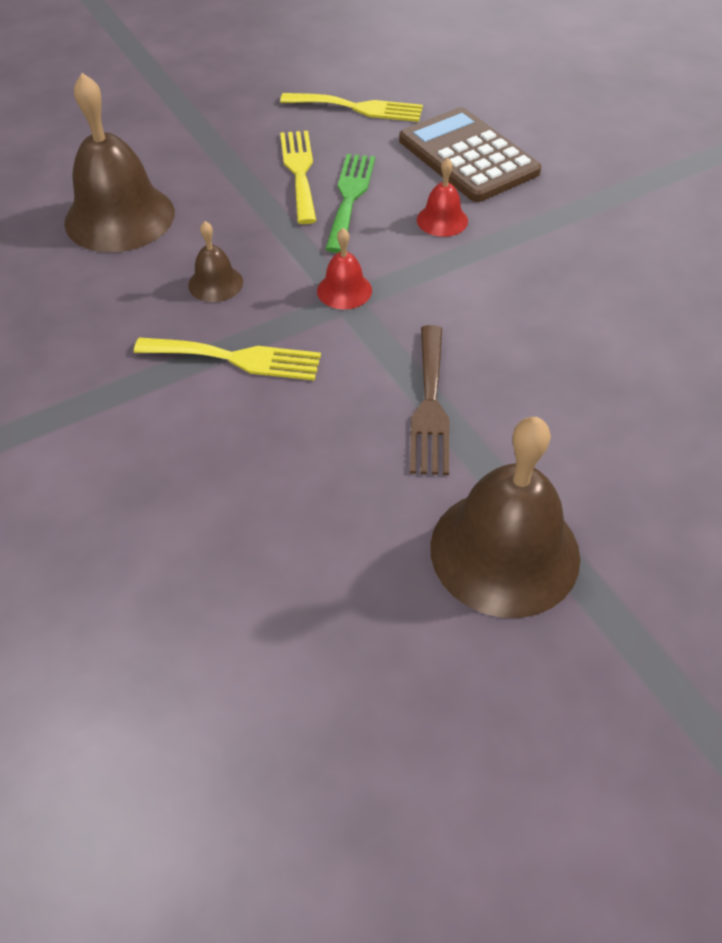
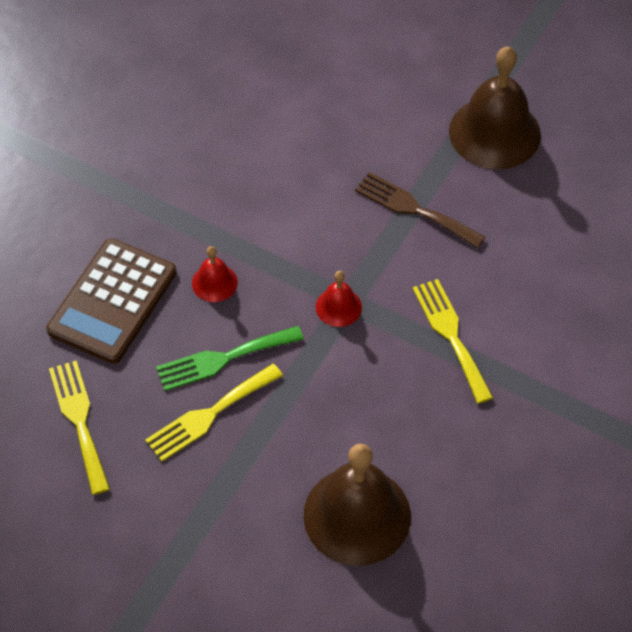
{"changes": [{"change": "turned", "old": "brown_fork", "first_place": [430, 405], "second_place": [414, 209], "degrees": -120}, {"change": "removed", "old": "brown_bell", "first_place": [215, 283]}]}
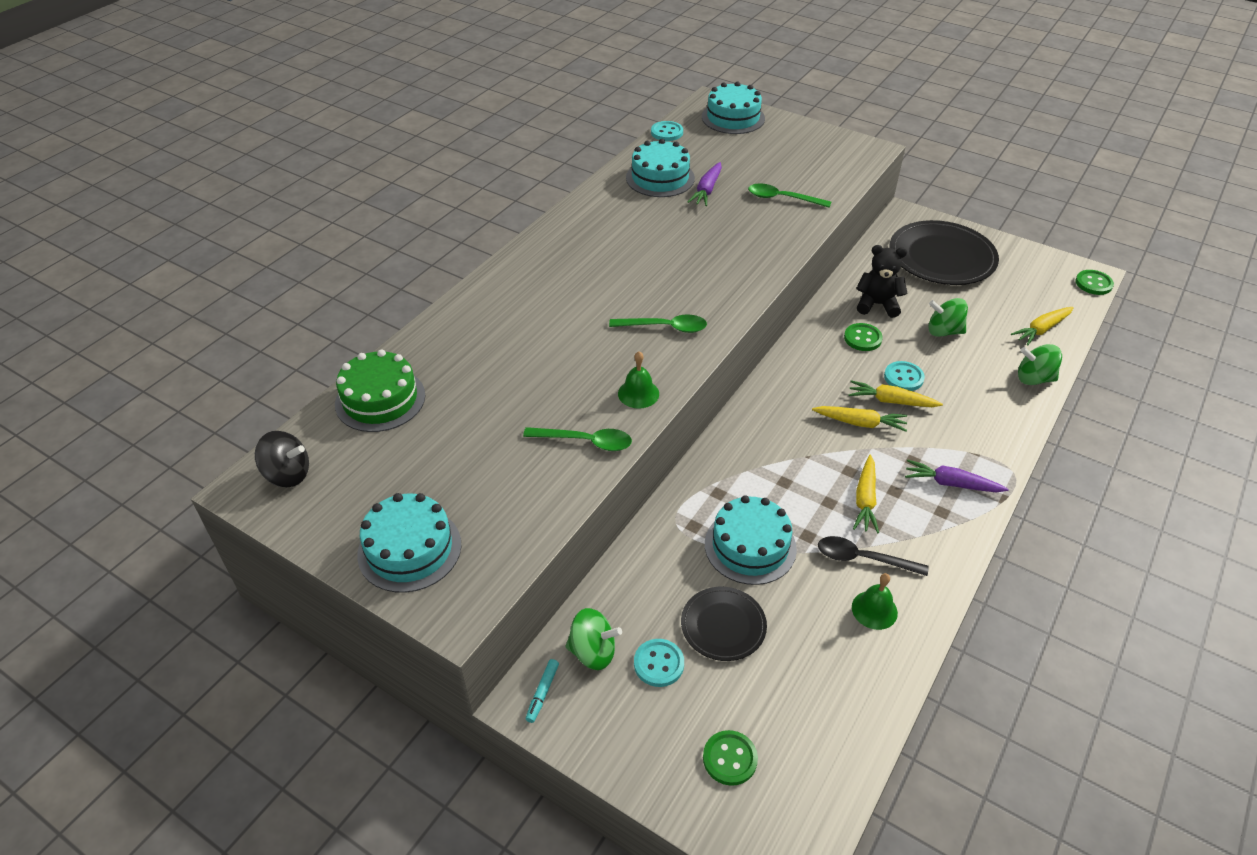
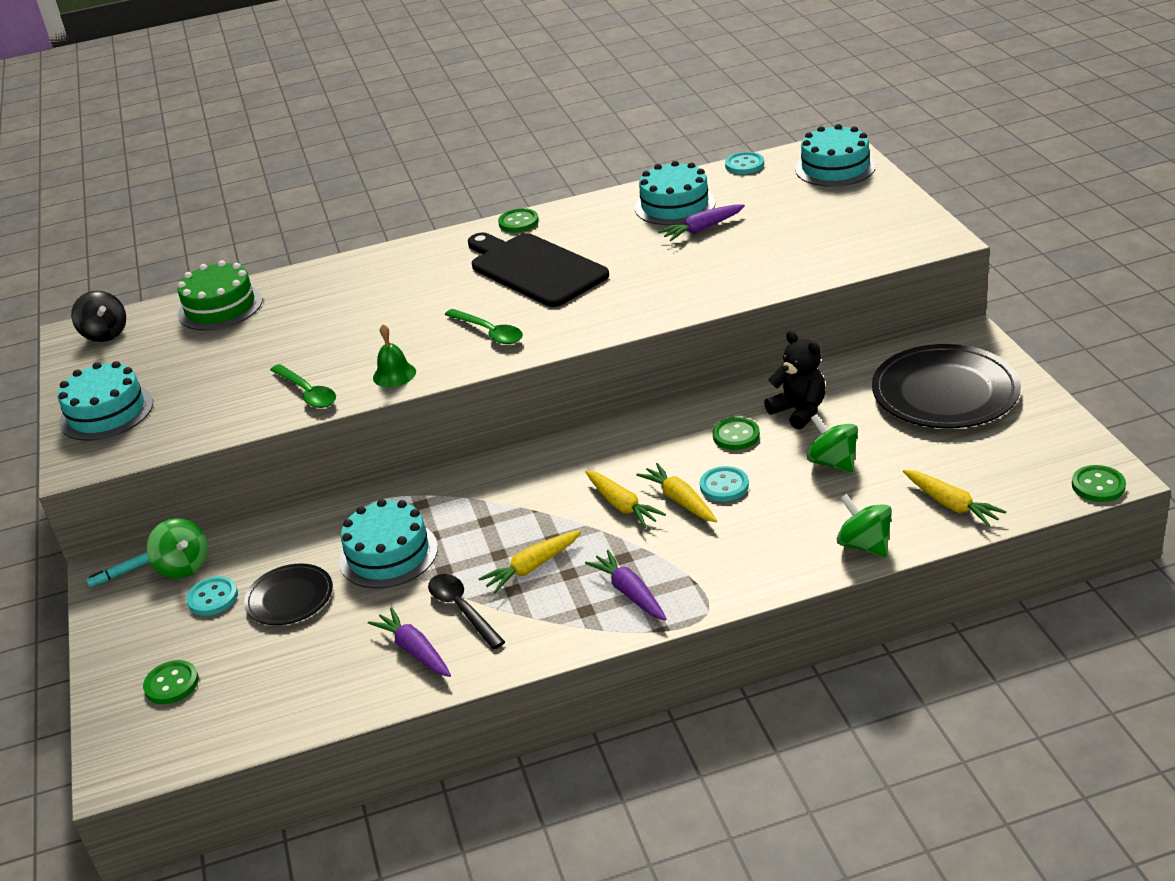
{"changes": [{"change": "replaced", "old": "green_bell", "new": "purple_carrot", "first_place": [874, 610], "second_place": [414, 650]}, {"change": "added", "new": "black_cutting_board", "second_place": [535, 269]}, {"change": "added", "new": "green_button", "second_place": [518, 222]}, {"change": "turned", "old": "yellow_carrot", "first_place": [1041, 329], "second_place": [951, 504], "degrees": -135}, {"change": "removed", "old": "green_spoon", "first_place": [782, 198]}]}
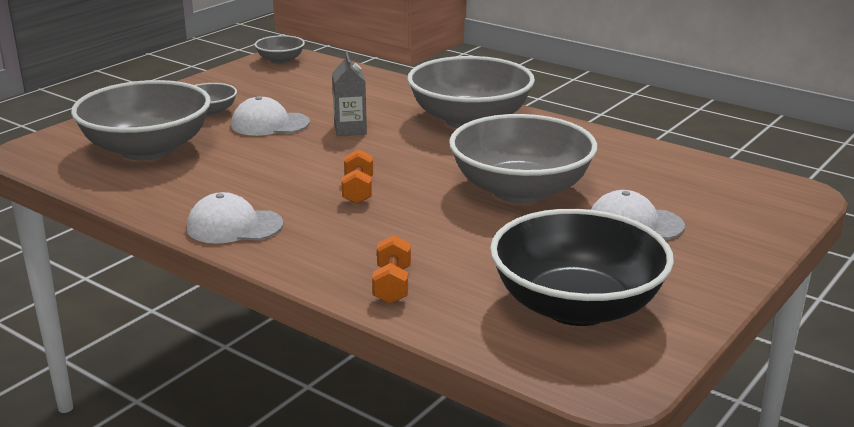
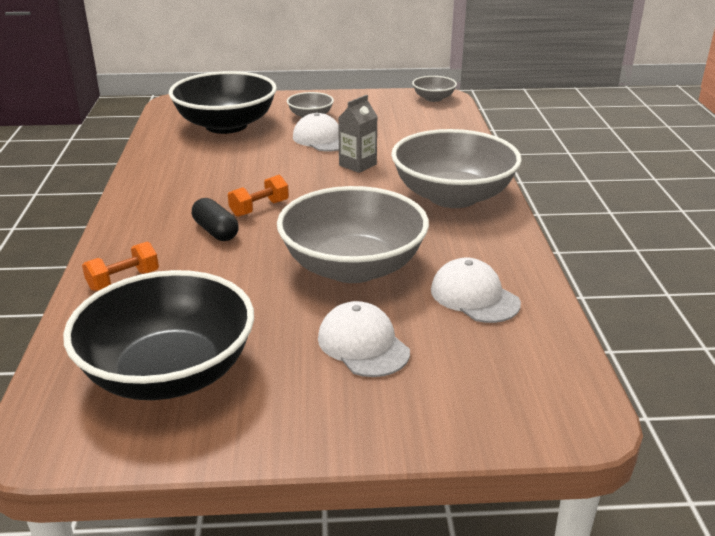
{"changes": [{"change": "recoloured", "old": "grey_bowl", "new": "black_bowl", "first_place": [147, 149], "second_place": [226, 125]}, {"change": "added", "new": "black_capsule", "second_place": [216, 231]}, {"change": "moved", "old": "white_cap", "first_place": [234, 226], "second_place": [474, 296]}]}
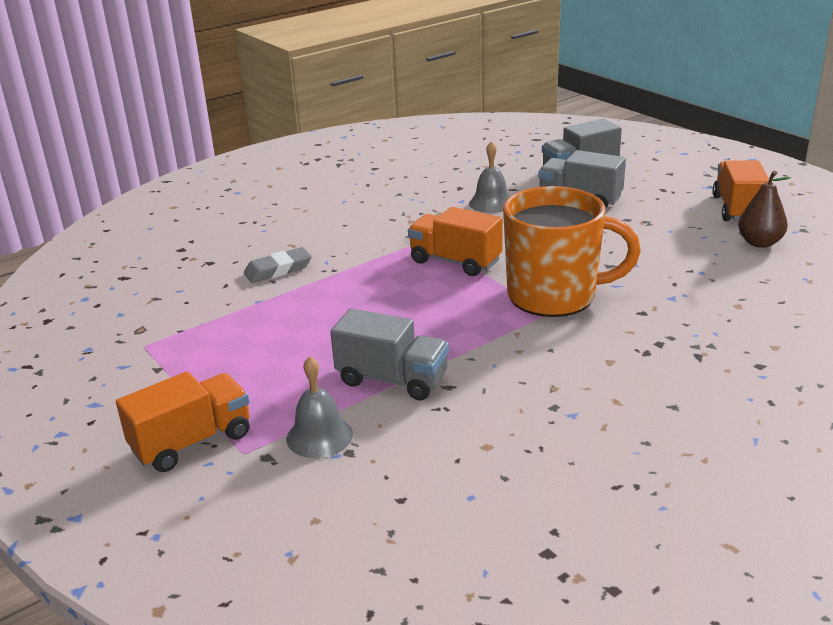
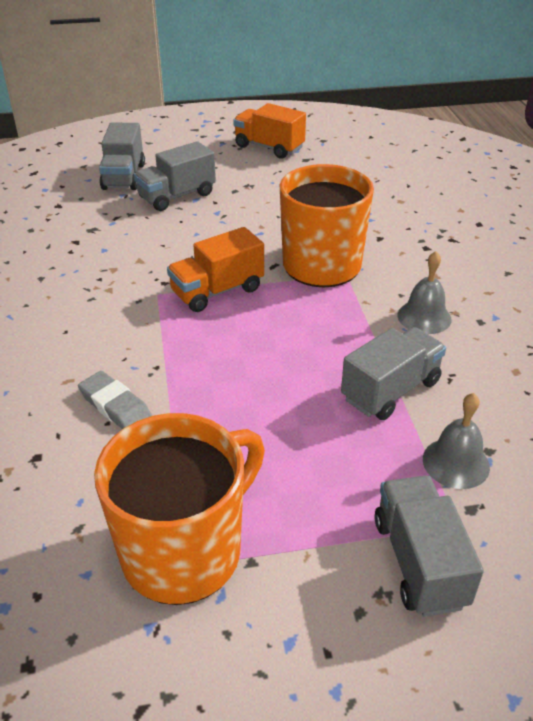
{"changes": [{"change": "turned", "old": "grey_eraser", "first_place": [278, 270], "second_place": [115, 406], "degrees": -45}, {"change": "added", "new": "orange_mug", "second_place": [185, 550]}, {"change": "recoloured", "old": "orange_truck", "new": "grey_truck", "first_place": [192, 442], "second_place": [419, 562]}, {"change": "moved", "old": "grey_bell", "first_place": [491, 203], "second_place": [424, 317]}, {"change": "removed", "old": "brown_pear", "first_place": [759, 243]}]}
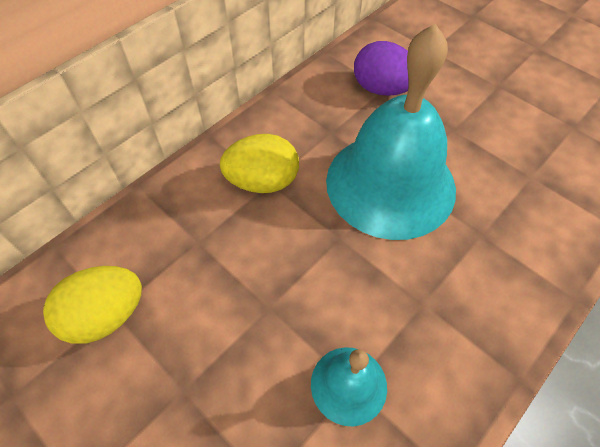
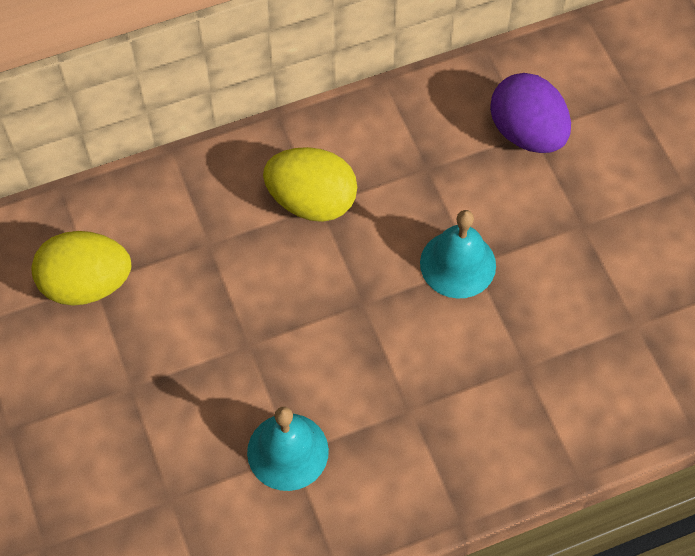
{"changes": [{"change": "resized", "old": "turquoise_bell", "first_place": [390, 184], "second_place": [458, 264], "factor": 0.46}]}
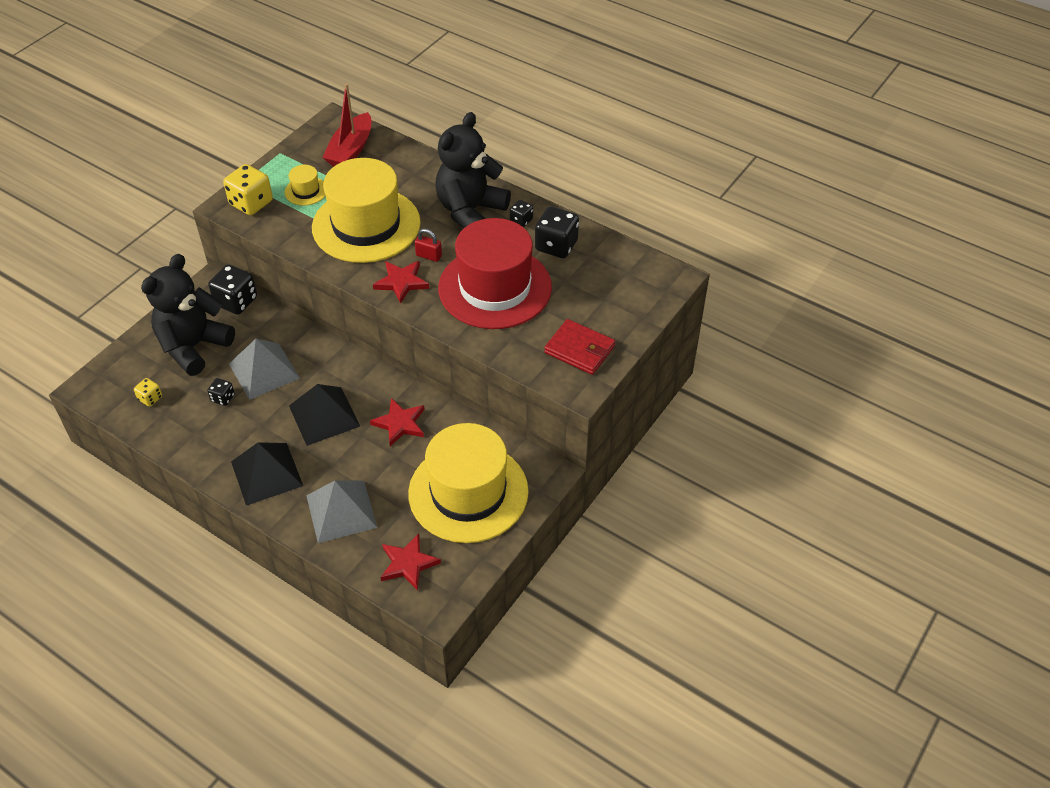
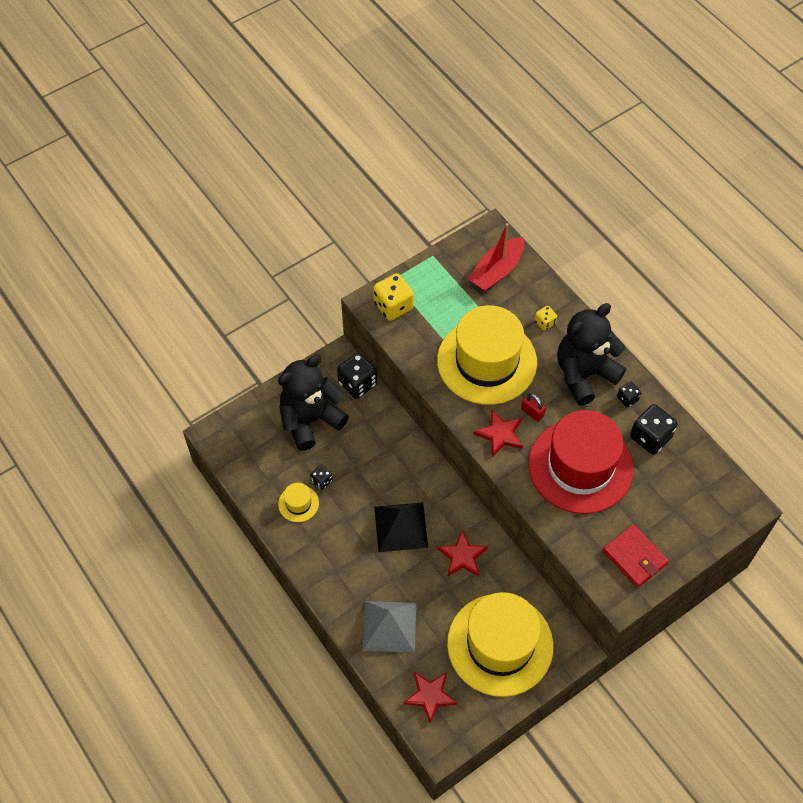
{"changes": [{"change": "moved", "old": "yellow_hat", "first_place": [306, 191], "second_place": [298, 503]}, {"change": "moved", "old": "yellow_dice", "first_place": [150, 398], "second_place": [545, 323]}, {"change": "removed", "old": "grey_pyramid", "first_place": [264, 370]}, {"change": "removed", "old": "black_pyramid", "first_place": [266, 473]}]}
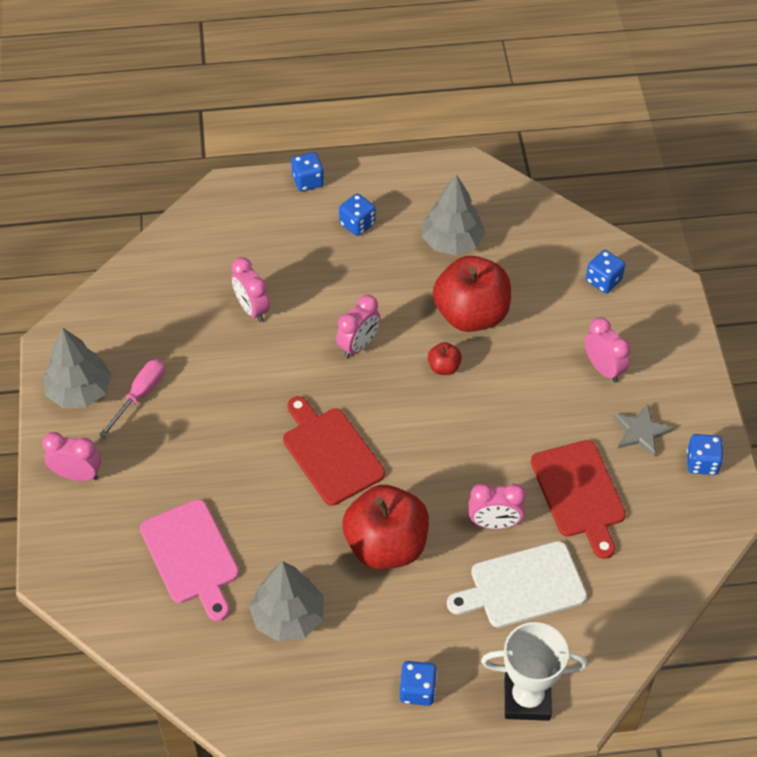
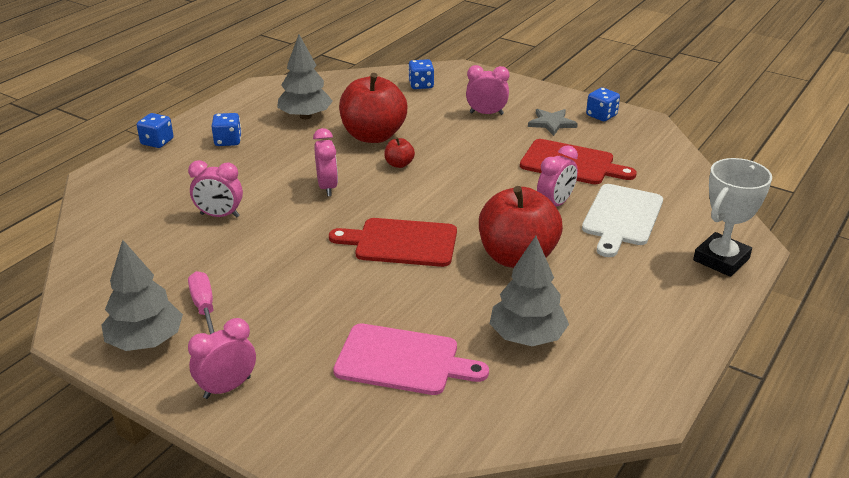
{"changes": [{"change": "removed", "old": "blue_dice", "first_place": [417, 690]}]}
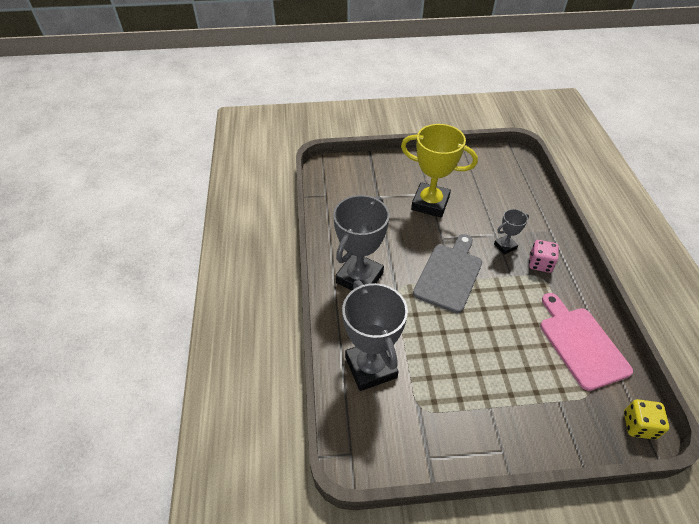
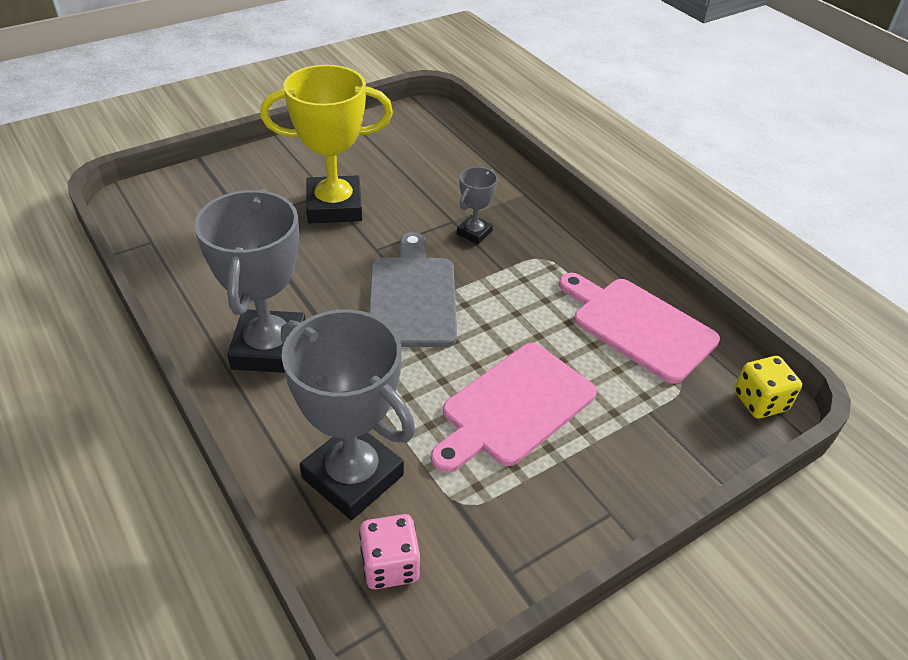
{"changes": [{"change": "moved", "old": "pink_dice", "first_place": [540, 264], "second_place": [390, 565]}, {"change": "added", "new": "pink_cutting_board", "second_place": [514, 407]}]}
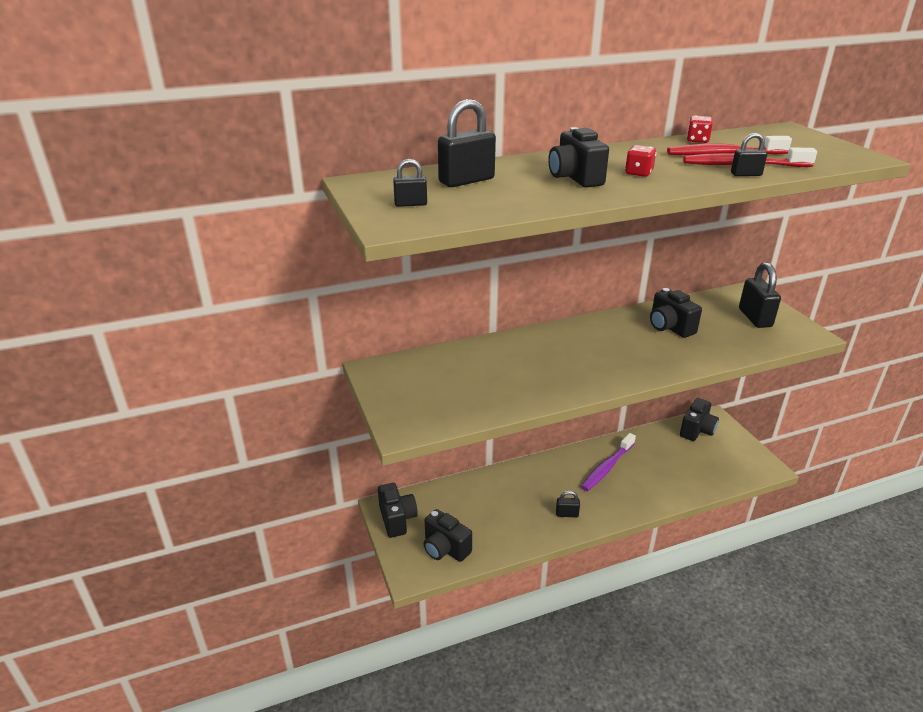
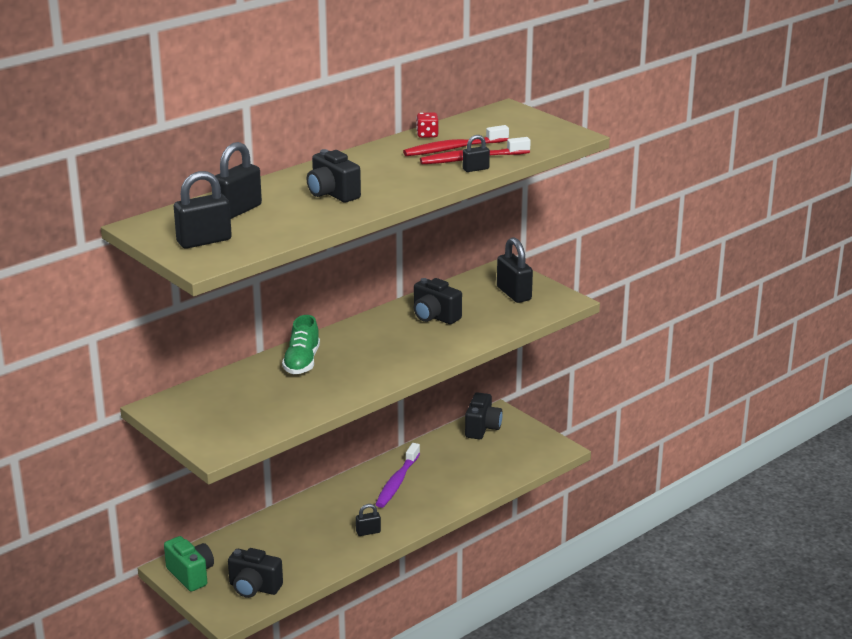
{"changes": [{"change": "recoloured", "old": "black_camera", "new": "green_camera", "first_place": [397, 519], "second_place": [191, 575]}, {"change": "resized", "old": "black_padlock", "first_place": [410, 204], "second_place": [204, 241], "factor": 1.86}, {"change": "added", "new": "green_shoe", "second_place": [302, 362]}, {"change": "removed", "old": "red_dice", "first_place": [638, 173]}]}
